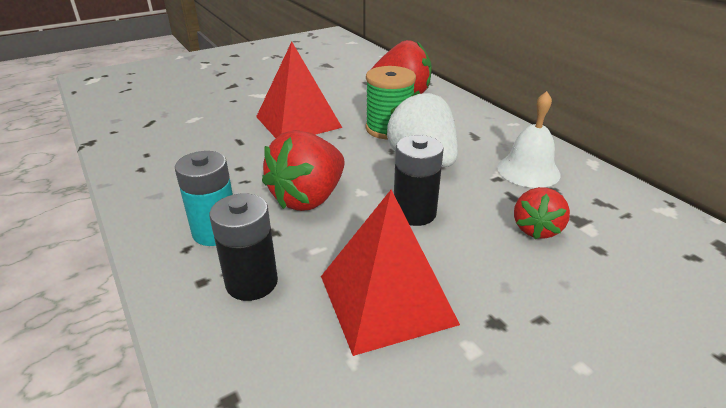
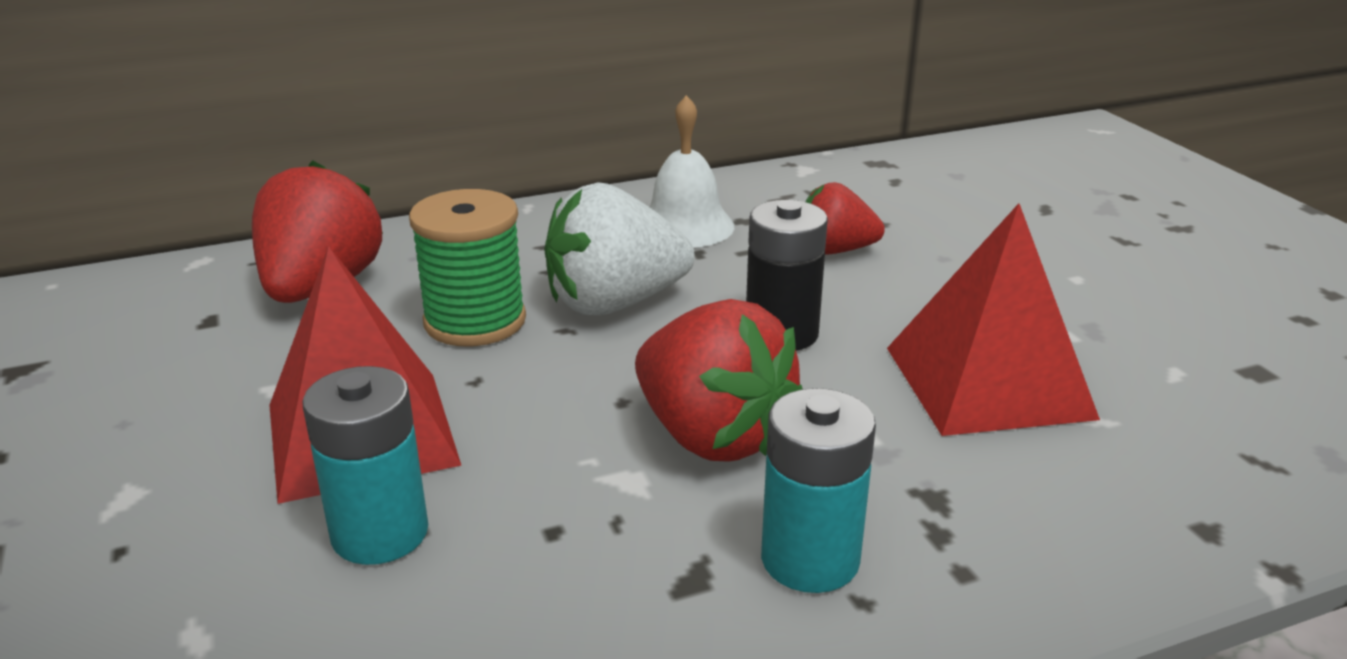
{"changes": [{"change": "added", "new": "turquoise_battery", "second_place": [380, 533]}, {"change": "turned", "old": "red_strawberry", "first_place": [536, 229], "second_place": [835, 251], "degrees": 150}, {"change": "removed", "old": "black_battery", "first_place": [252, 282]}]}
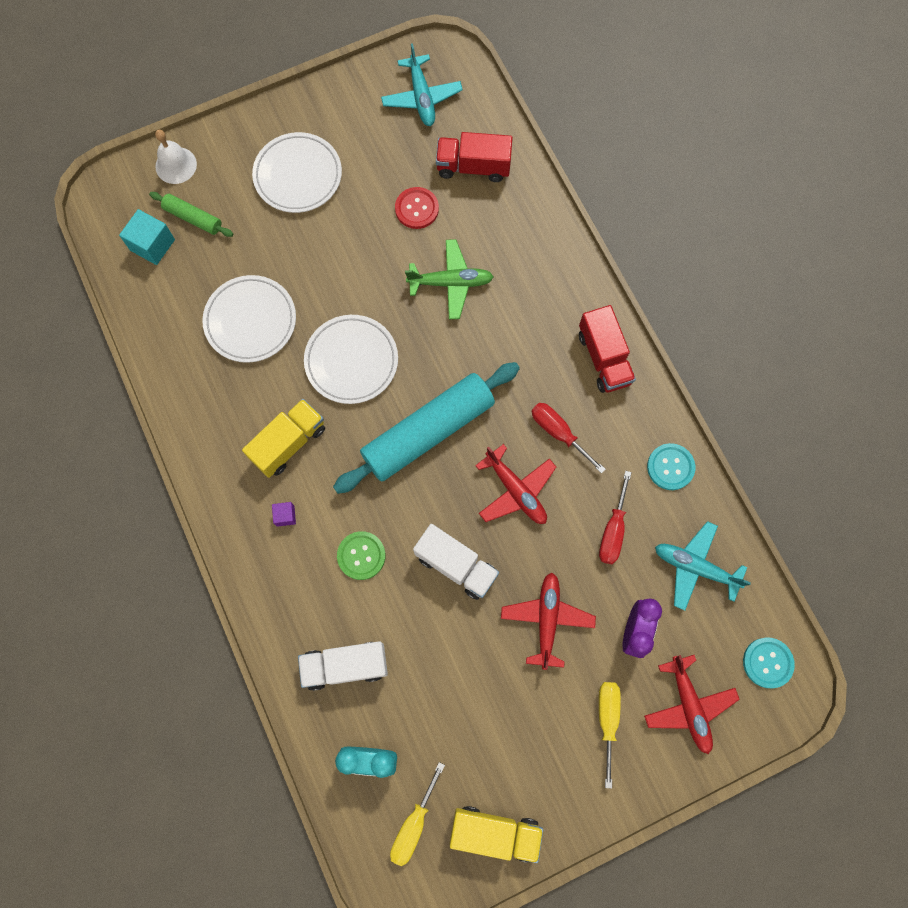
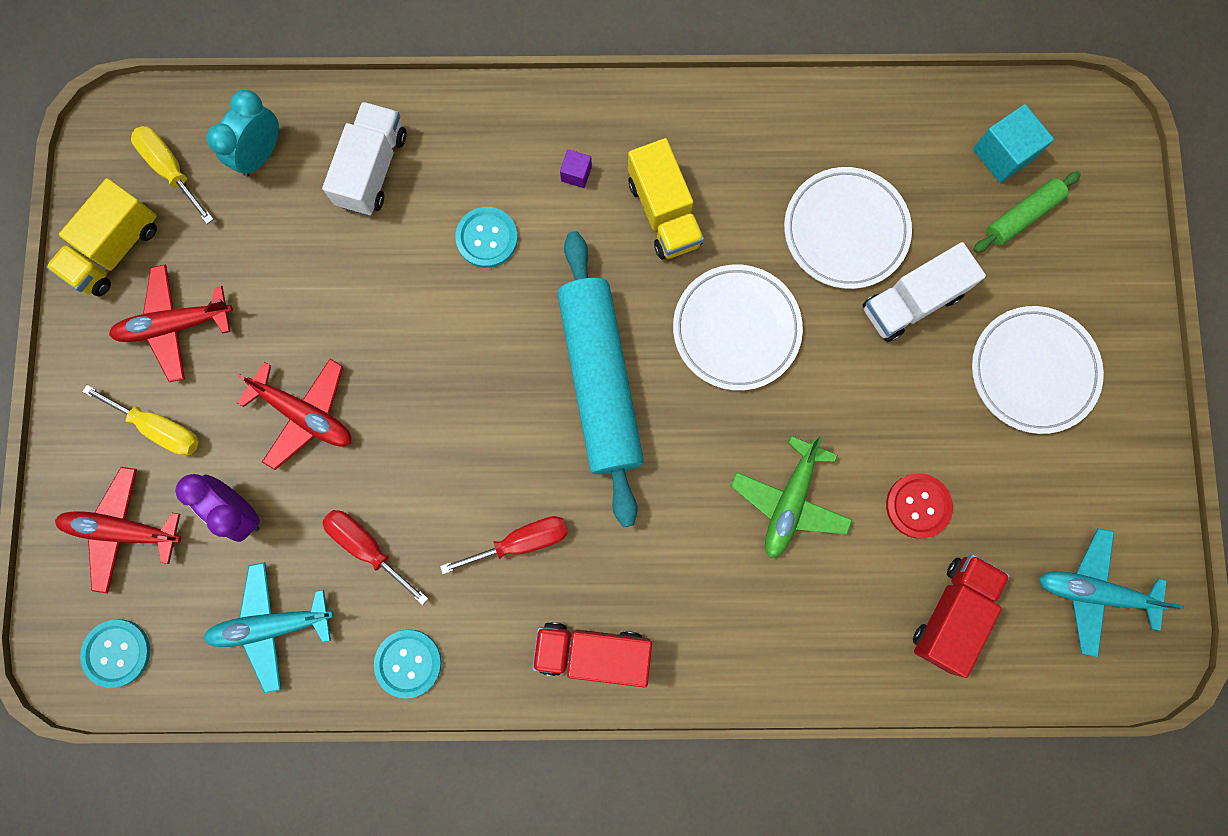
{"changes": [{"change": "moved", "old": "red_plane", "first_place": [516, 490], "second_place": [175, 325]}, {"change": "turned", "old": "turquoise_plane", "first_place": [695, 567], "second_place": [271, 626], "degrees": -150}, {"change": "recoloured", "old": "green_button", "new": "turquoise_button", "first_place": [361, 556], "second_place": [487, 238]}, {"change": "moved", "old": "white_truck", "first_place": [456, 565], "second_place": [912, 301]}, {"change": "removed", "old": "white_bell", "first_place": [176, 165]}]}
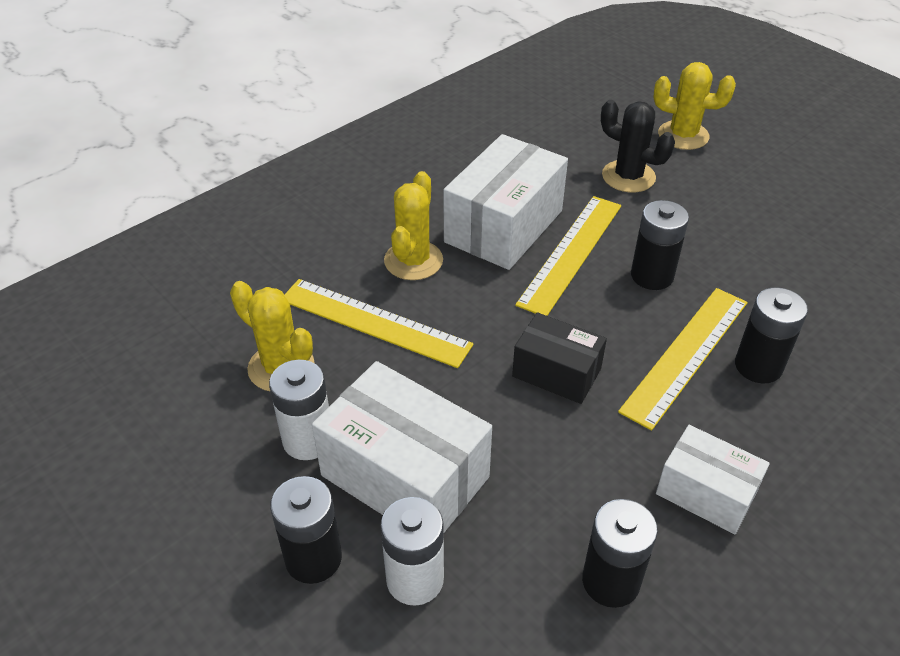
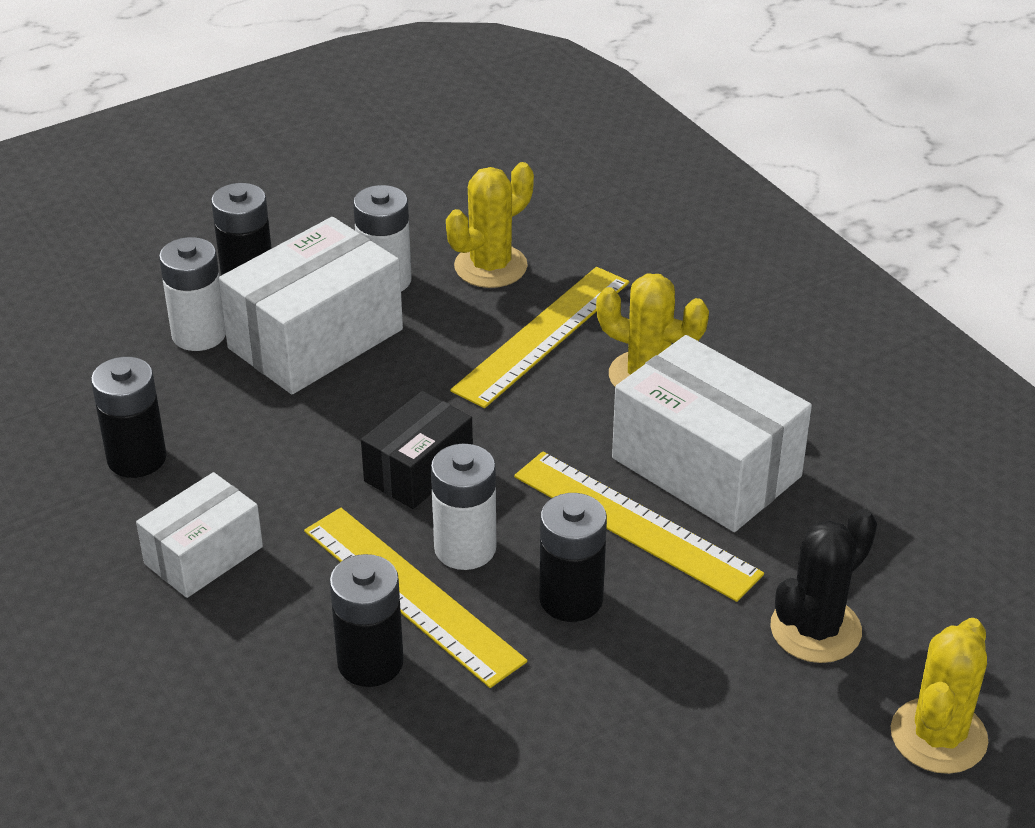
{"changes": [{"change": "added", "new": "white_battery", "second_place": [465, 548]}]}
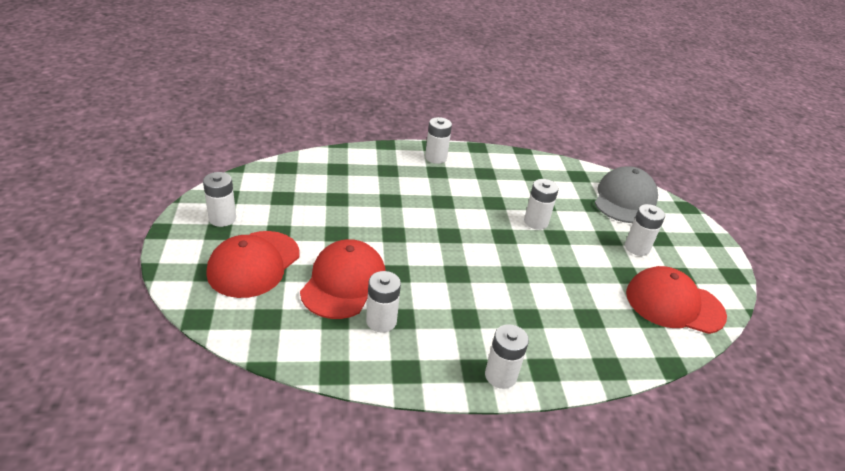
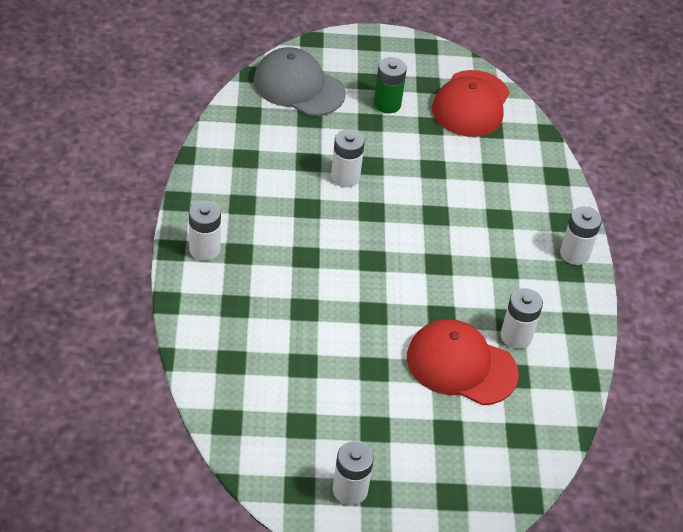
{"changes": [{"change": "recoloured", "old": "white_battery", "new": "green_battery", "first_place": [637, 247], "second_place": [387, 104]}, {"change": "removed", "old": "red_cap", "first_place": [254, 264]}]}
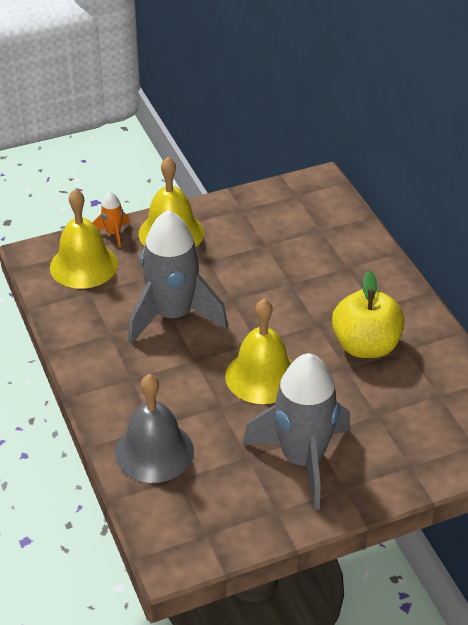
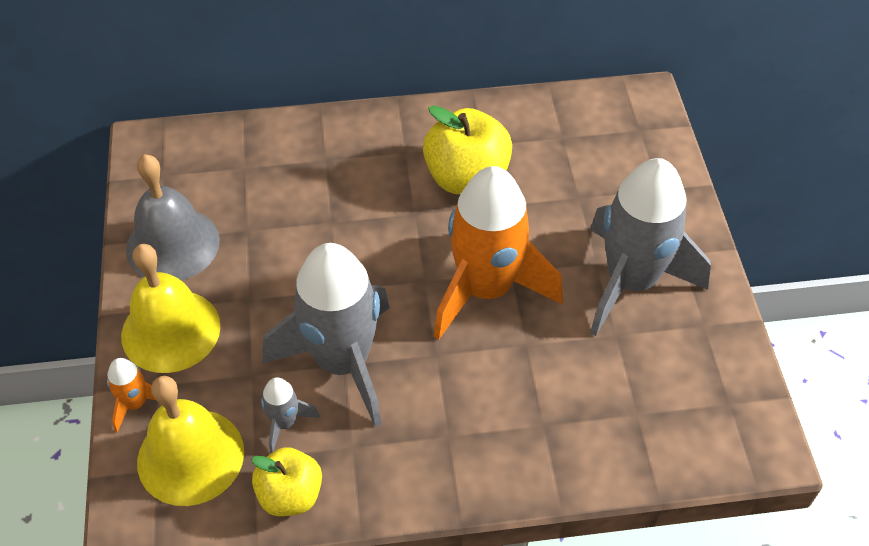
{"changes": [{"change": "moved", "old": "grey_bell", "first_place": [154, 451], "second_place": [173, 244]}, {"change": "added", "new": "yellow_apple", "second_place": [290, 495]}, {"change": "added", "new": "grey_rocket", "second_place": [285, 423]}, {"change": "replaced", "old": "yellow_bell", "new": "orange_rocket", "first_place": [262, 376], "second_place": [486, 289]}]}
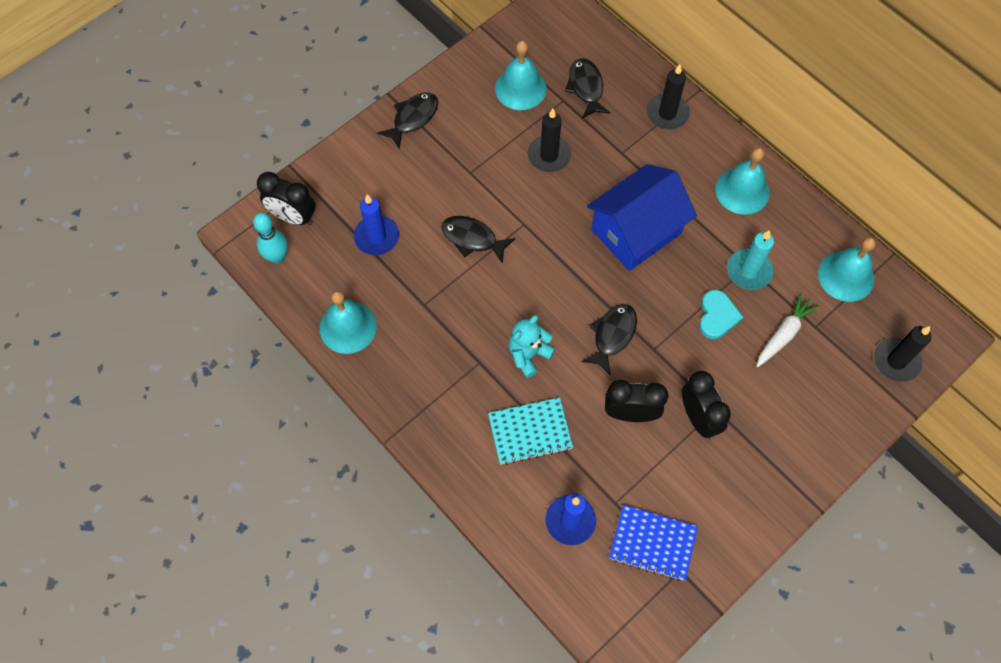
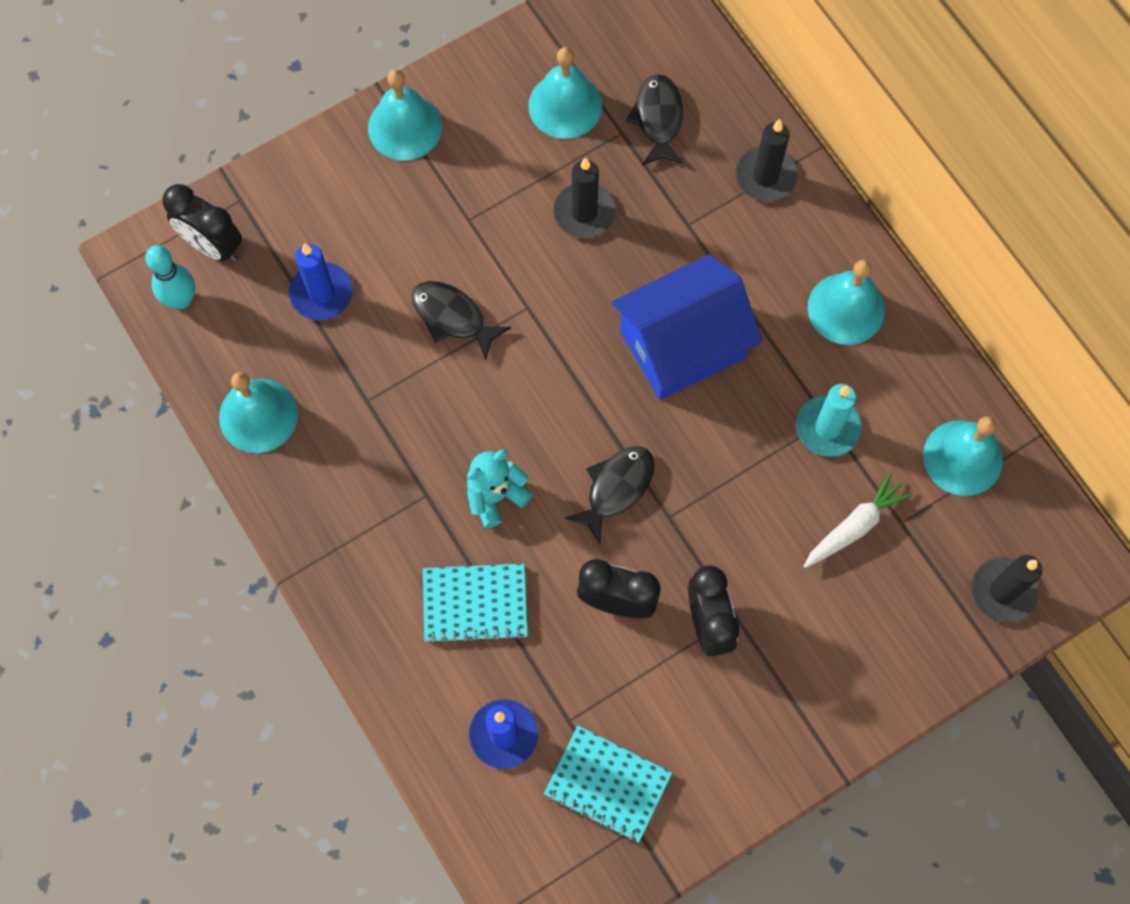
{"changes": [{"change": "replaced", "old": "black_fish", "new": "turquoise_bell", "first_place": [413, 118], "second_place": [405, 127]}, {"change": "recoloured", "old": "blue_notebook", "new": "turquoise_notebook", "first_place": [652, 543], "second_place": [607, 784]}, {"change": "removed", "old": "turquoise_heart", "first_place": [717, 316]}]}
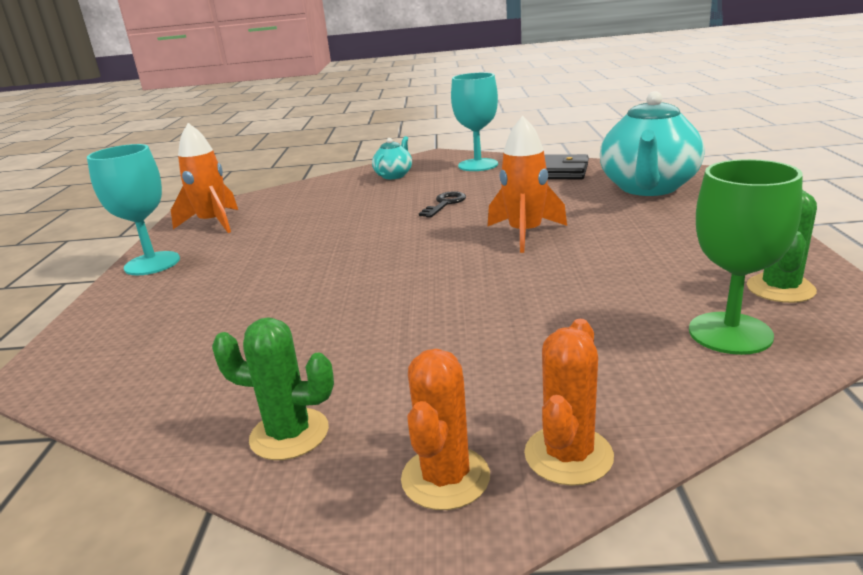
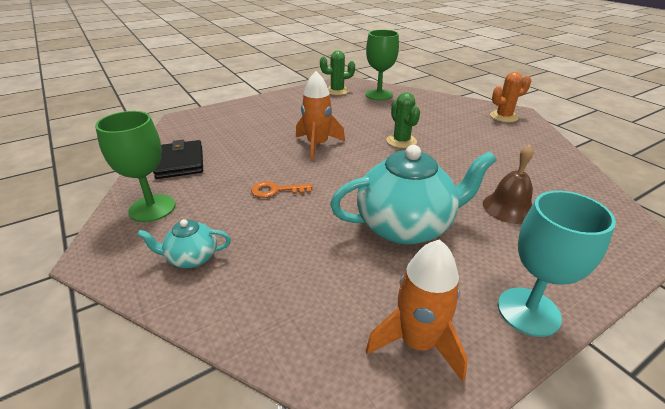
{"changes": [{"change": "recoloured", "old": "turquoise_goblet", "new": "green_goblet", "first_place": [478, 165], "second_place": [152, 208]}, {"change": "recoloured", "old": "black_key", "new": "orange_key", "first_place": [445, 204], "second_place": [276, 190]}, {"change": "moved", "old": "turquoise_teapot", "first_place": [648, 188], "second_place": [406, 226]}, {"change": "moved", "old": "green_cactus", "first_place": [289, 434], "second_place": [401, 141]}, {"change": "added", "new": "brown_bell", "second_place": [508, 208]}, {"change": "removed", "old": "orange_cactus", "first_place": [568, 455]}]}
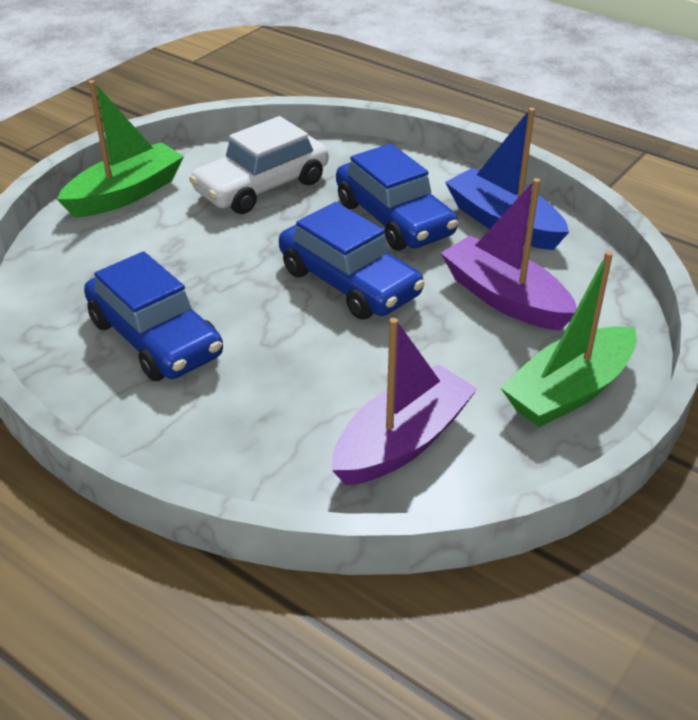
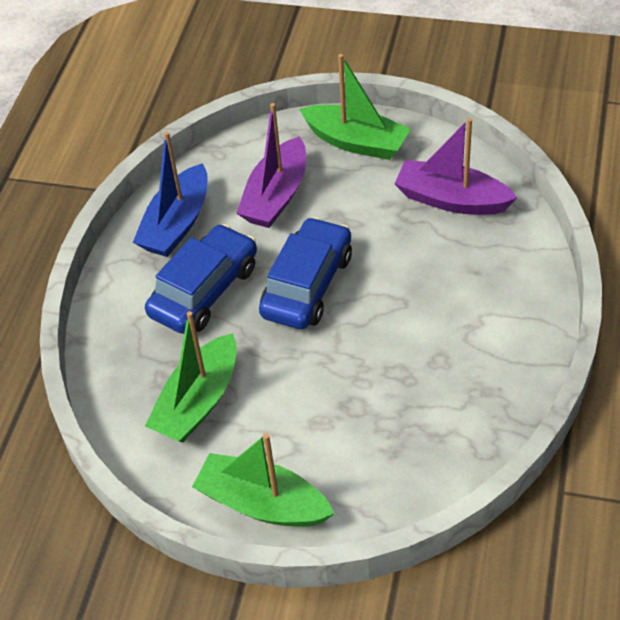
{"changes": [{"change": "replaced", "old": "white_car", "new": "green_boat", "first_place": [262, 187], "second_place": [198, 402]}, {"change": "removed", "old": "blue_car", "first_place": [155, 338]}]}
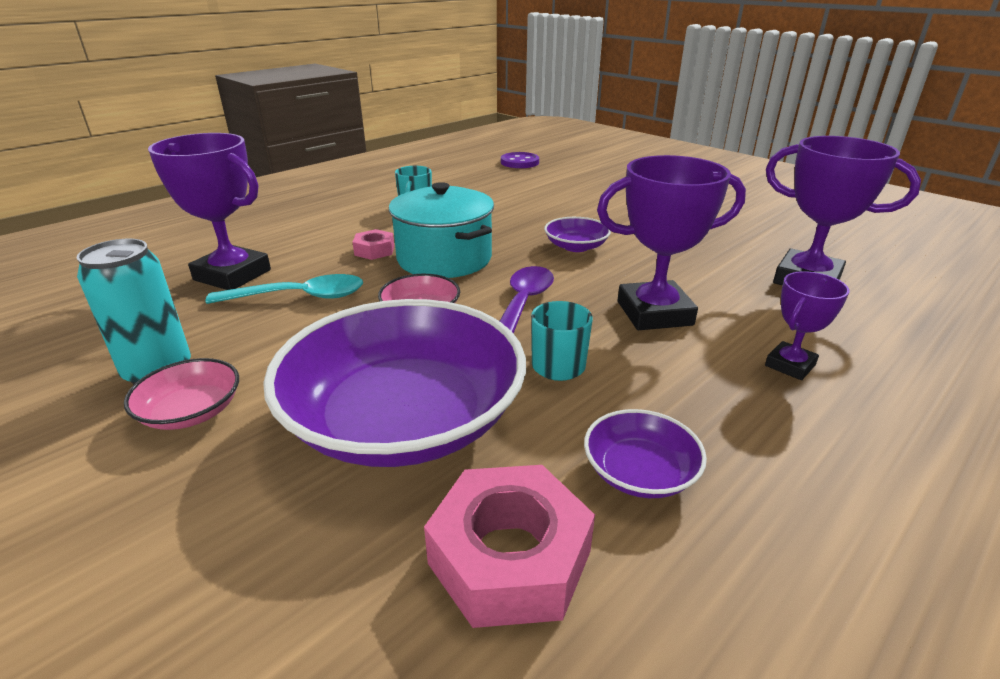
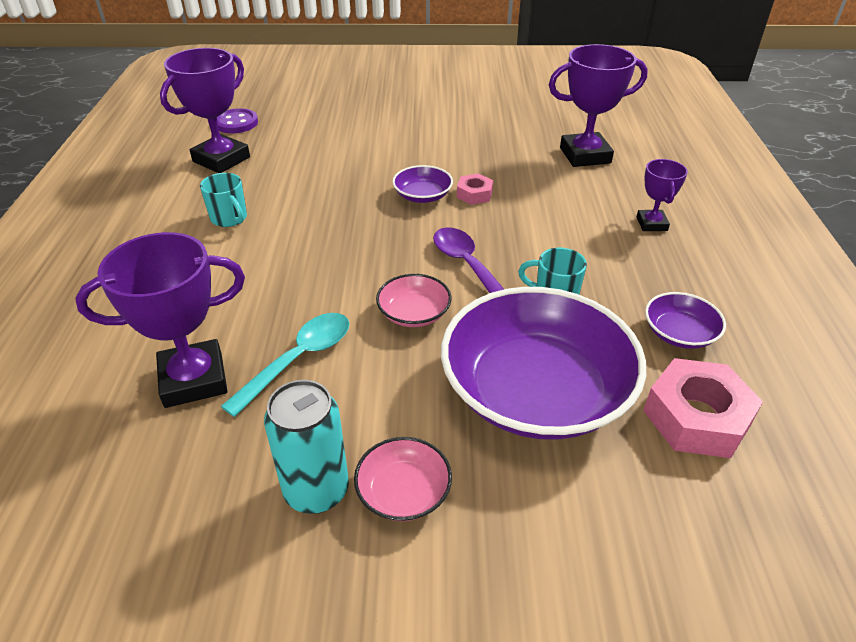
{"changes": [{"change": "moved", "old": "purple_trophy", "first_place": [654, 313], "second_place": [221, 159]}, {"change": "moved", "old": "pink_nut", "first_place": [374, 250], "second_place": [474, 194]}, {"change": "removed", "old": "turquoise_pot", "first_place": [444, 258]}]}
